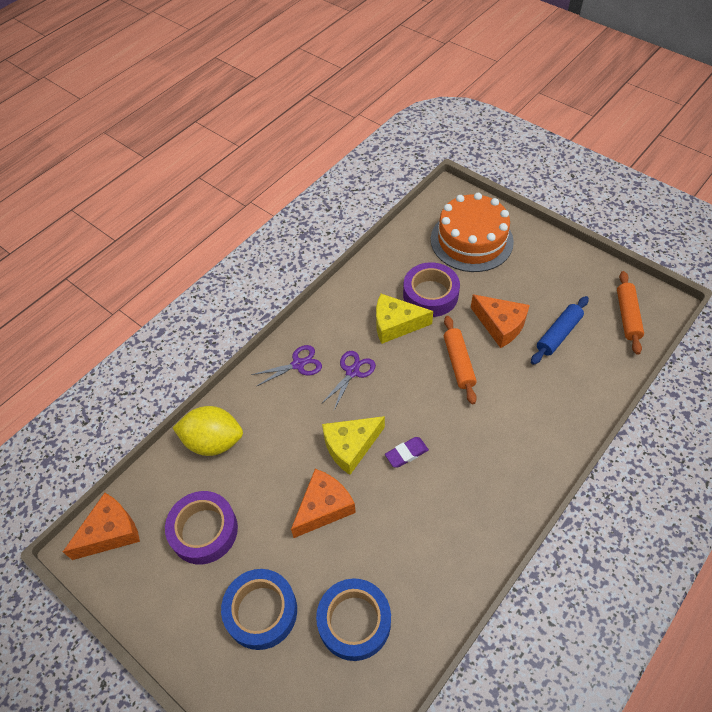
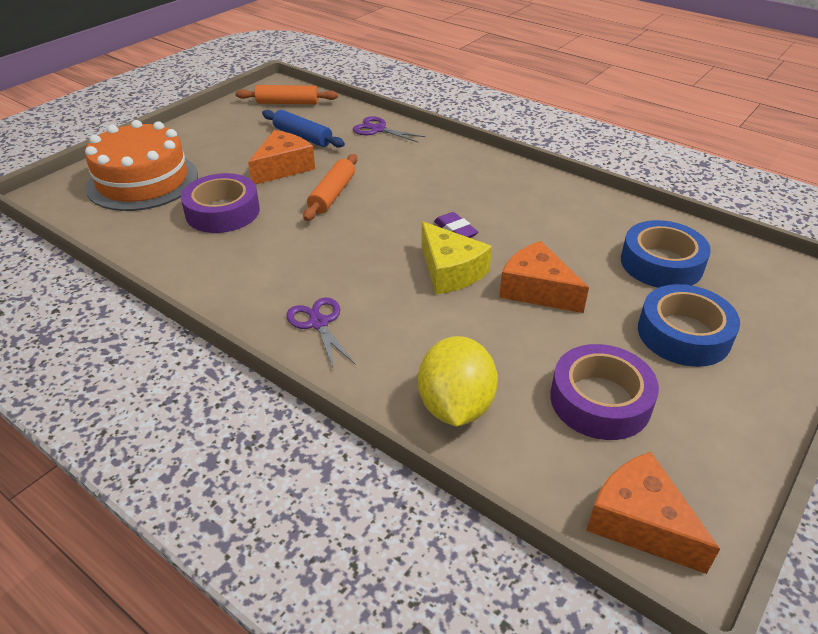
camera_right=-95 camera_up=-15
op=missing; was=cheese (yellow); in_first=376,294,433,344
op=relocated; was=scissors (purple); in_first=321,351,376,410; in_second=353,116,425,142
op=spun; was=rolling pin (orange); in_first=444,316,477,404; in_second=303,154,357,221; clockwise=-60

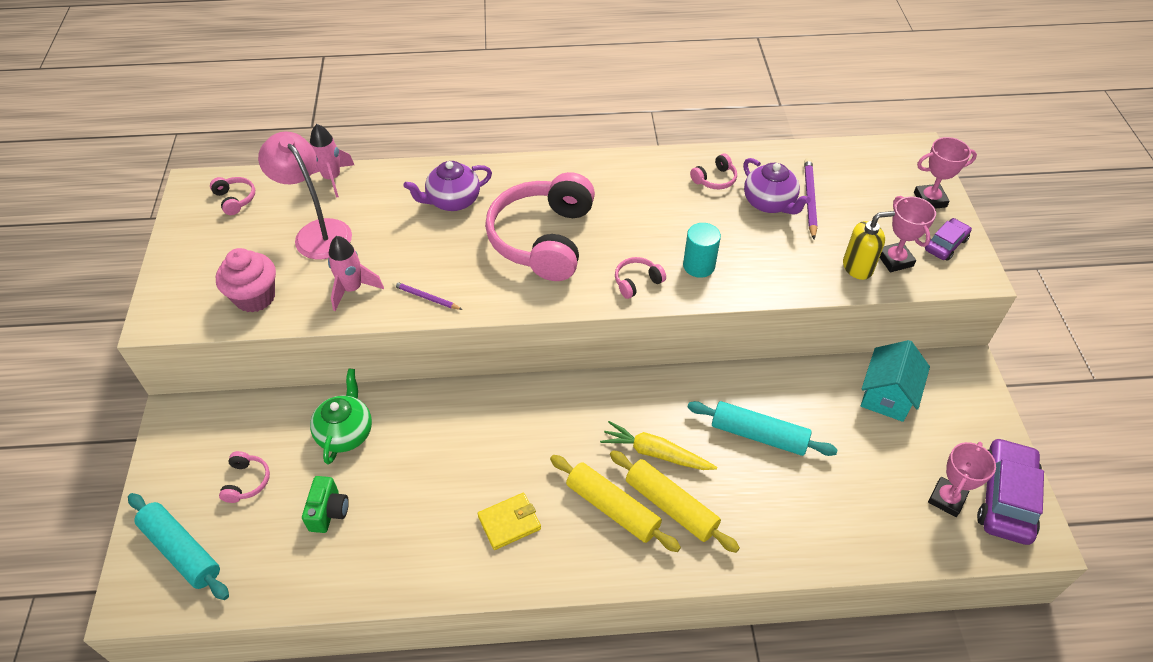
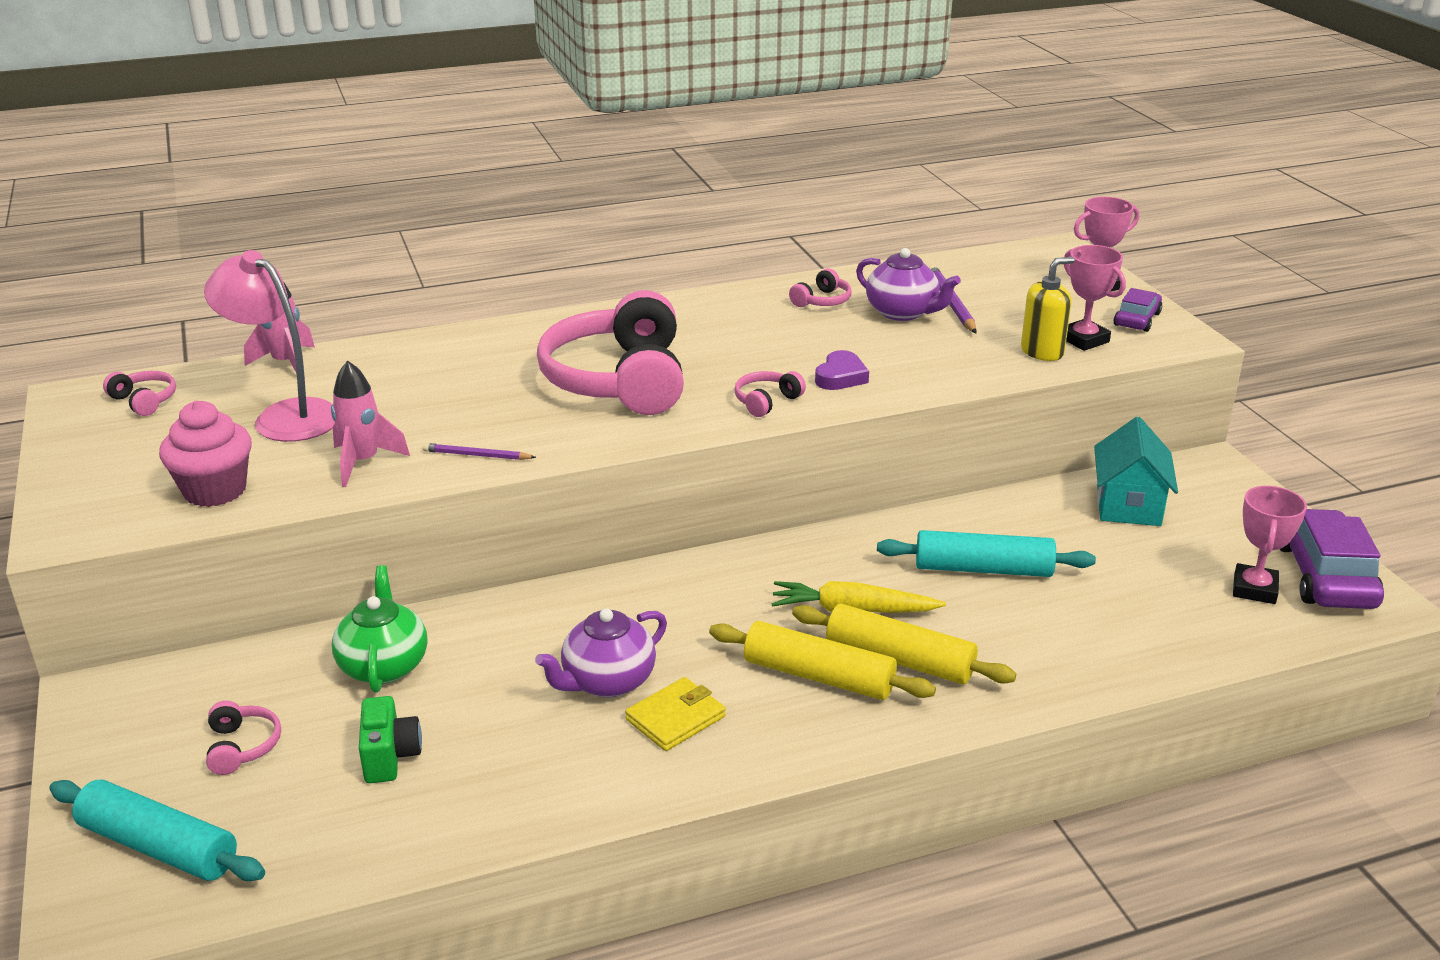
camera_right=-15 camera_up=-20
op=relocated; was=teapot (purple); in_first=403,161,492,211; in_second=535,608,667,697
op=exchanged; was=cylinder (turquoise); now=heart (purple); in_first=683,223,721,278; in_second=815,350,869,390

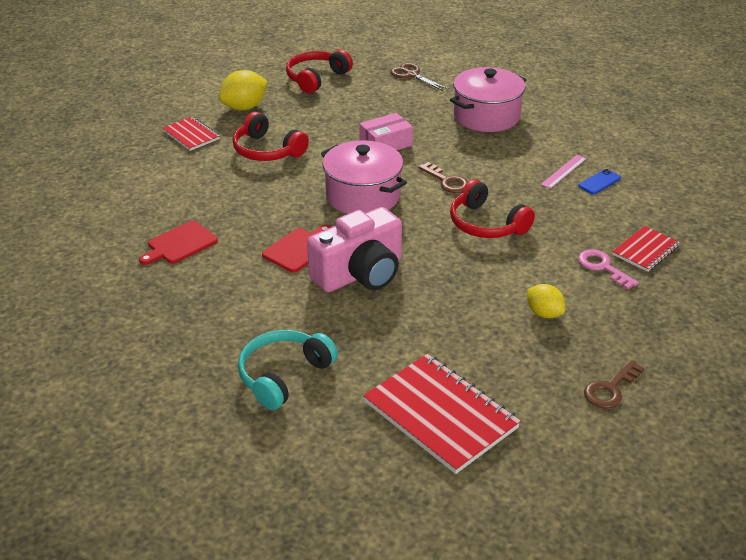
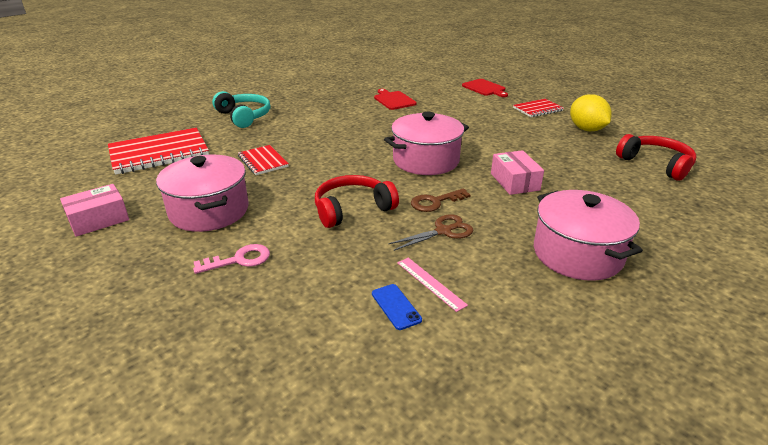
camera_right=105 camera_up=-5
op=missing; was=headphones (red); in_first=233,112,309,161
op=missing; was=camera (pink); in_first=307,207,402,292
op=relocated; was=cutting board (red); in_first=262,225,331,273; in_second=462,79,508,97
op=relocated; was=scissors (brown); in_first=390,63,448,91; in_second=388,214,473,251
op=relocated; was=notebook (red); in_first=612,226,680,272; in_second=238,145,289,175
op=exchanged; was=lemon (yellow); now=pot (pink); in_first=527,284,566,318; in_second=156,155,249,232
op=exchanged; was=key (brown); now=box (pink); in_first=584,360,644,408; in_second=60,184,129,237

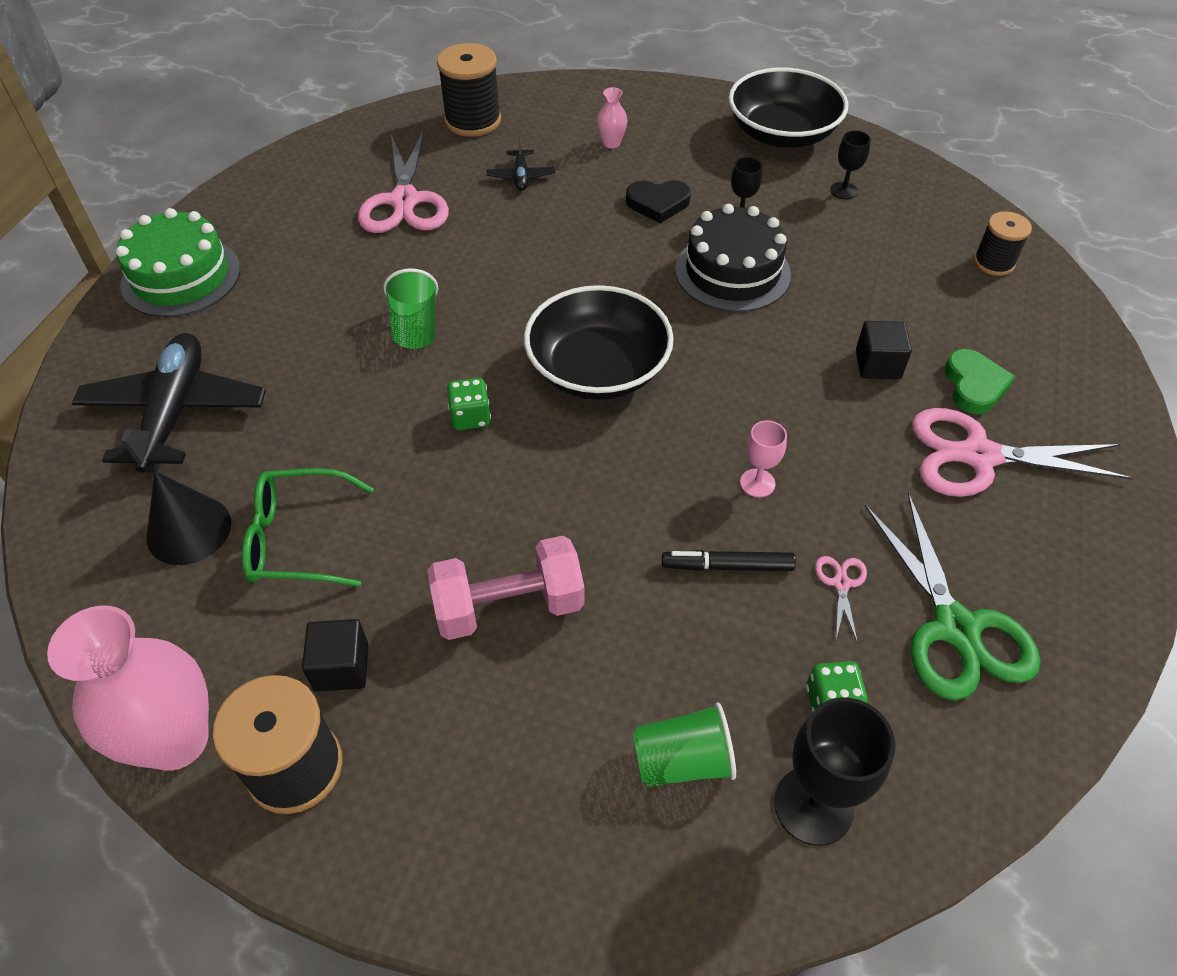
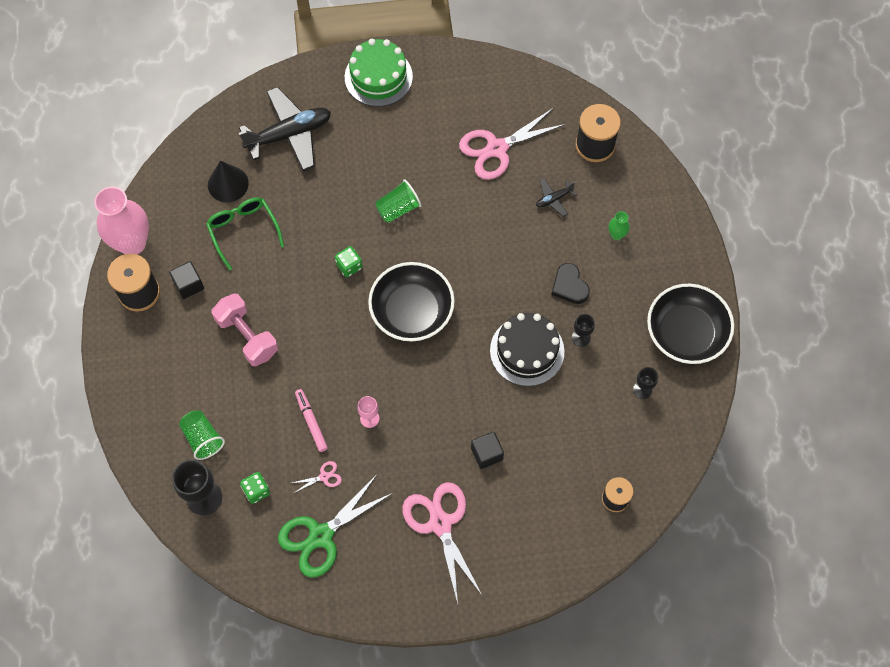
camera_right=65 camera_up=15
op=missing; was=heart (green); in_first=945,349,1015,414
op=colour; was=vase (pink); now=vase (green); in_first=597,87,627,148; in_second=608,211,630,240
op=colour; was=marker (black); now=marker (pink); in_first=662,550,796,571; in_second=295,389,328,452

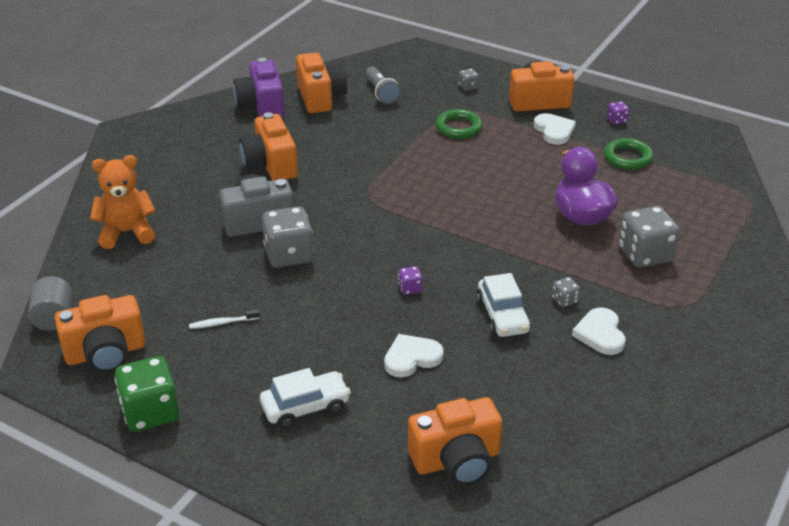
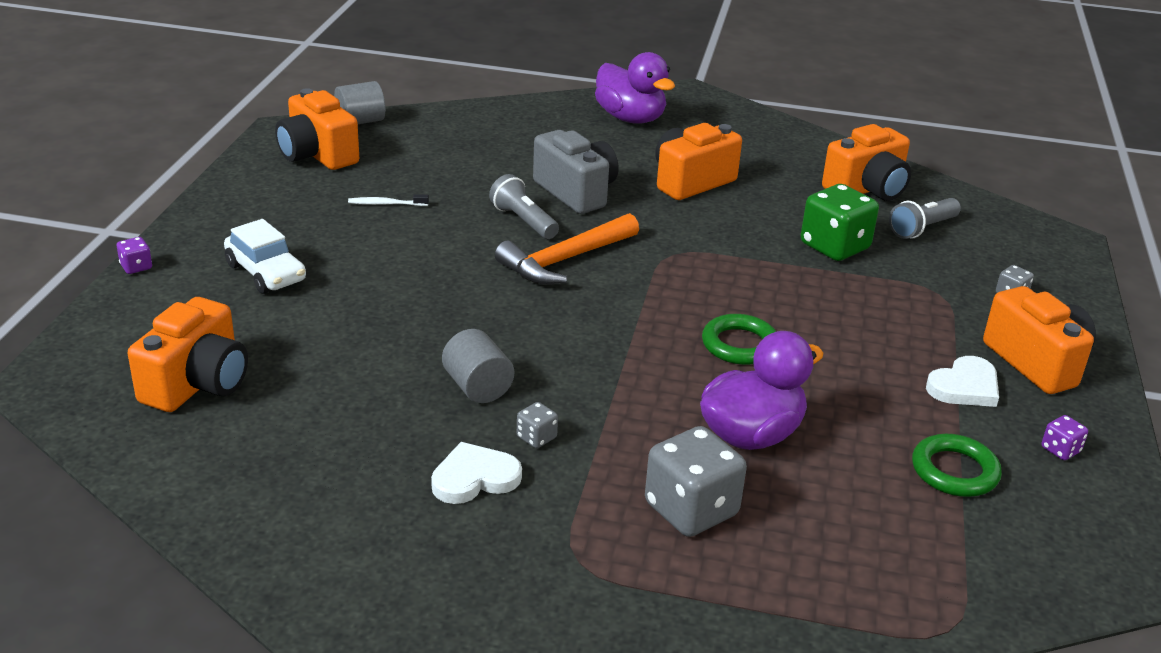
camera_right=70 camera_up=-5
op=missing; was=teddy bear (orange); in_first=90,155,156,249
op=missing; was=camera (purple); in_first=233,58,285,118
op=missing; was=heart (white); in_first=384,334,444,378
op=appeared; now=hammer (orange); in_second=495,213,639,284
op=appeared; now=duck (purple); in_second=595,52,675,124
op=relocated; was=dice (green); in_first=115,356,180,432; in_second=801,184,879,261
op=relocated; was=dice (purple); in_first=398,266,423,295; in_second=117,237,152,274
op=relocated; was=ring (green); in_first=436,109,483,139; in_second=702,314,776,365
op=exchanged; was=dice (grey); now=flashlight (grey); in_first=262,206,314,268; in_second=489,174,559,239
op=exchanged; was=car (white); now=cylinder (grey); in_first=476,273,531,337; in_second=442,329,514,403
op=spun; was=toothbrush (white); in_first=189,309,260,329; in_second=348,194,429,206; clockwise=-60
op=spun; was=camera (orange); in_first=408,397,502,486; in_second=128,297,248,412; clockwise=-120

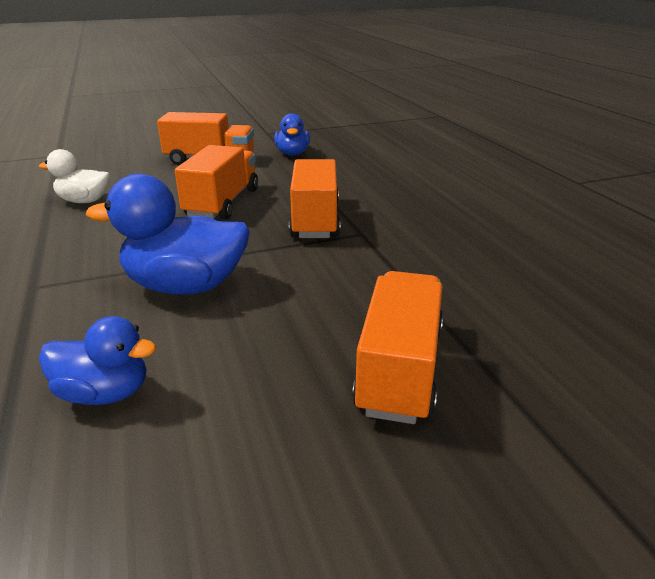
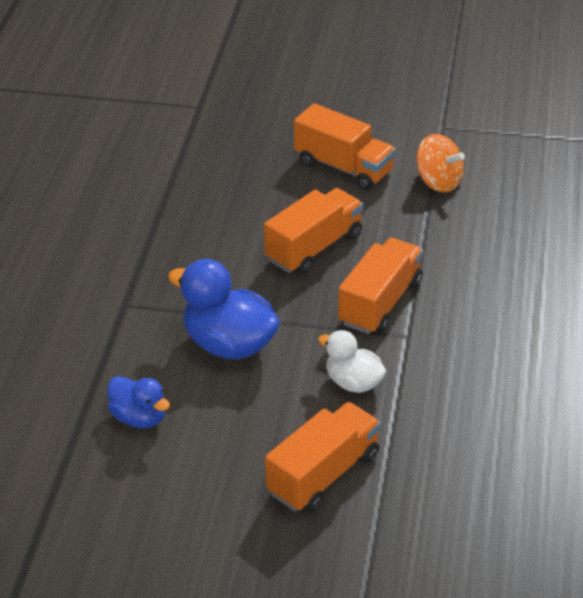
camera_right=30 camera_up=10
op=relocated; was=duck (white); in_first=39,149,110,203; in_second=318,330,387,393
op=exchanged; was=duck (blue); now=spinning top (orange); in_first=274,113,310,156; in_second=416,134,465,193

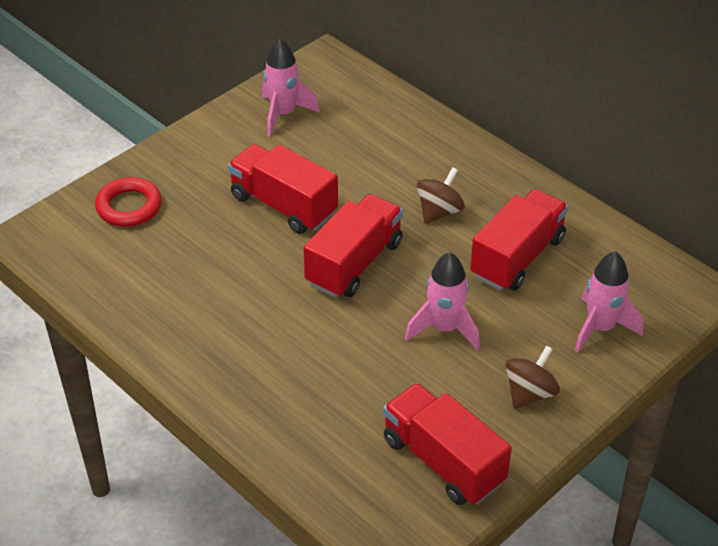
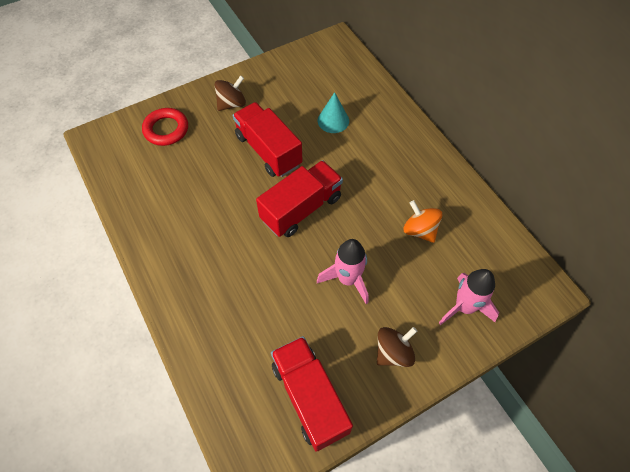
camera_right=15 camera_up=15
op=missing; was=rocket (pink); in_first=262,39,320,136
op=appeared; now=cone (turquoise); in_second=318,92,349,133
op=relocated; was=spinning top (brown); in_first=417,167,465,224; in_second=214,75,246,111
op=exchanged; was=truck (red); now=spinning top (orange); in_first=470,189,568,291; in_second=403,200,442,243

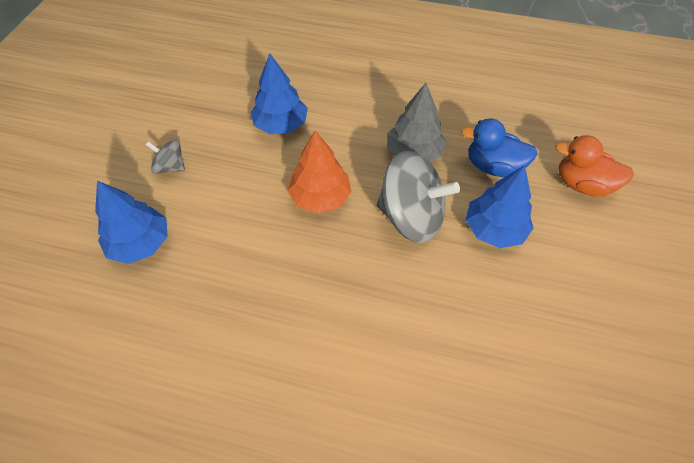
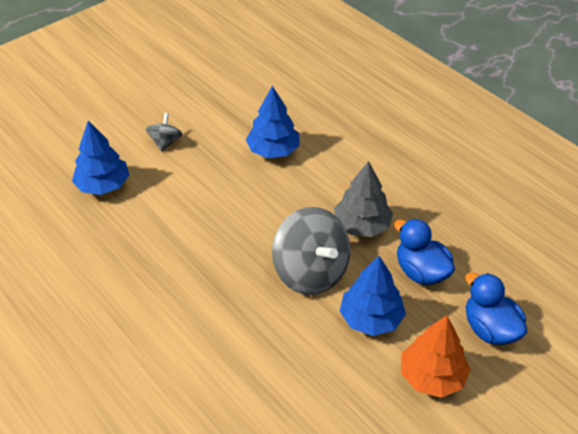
camera_right=35 camera_up=-10
op=relocated; was=tree (orange); in_first=287,130,351,213; in_second=401,316,471,398
op=colour; was=duck (orange); now=duck (blue); in_first=555,135,634,197; in_second=465,272,527,345
op=spun; was=spinning top (grey); in_first=146,140,185,174; in_second=146,113,182,152; clockwise=45

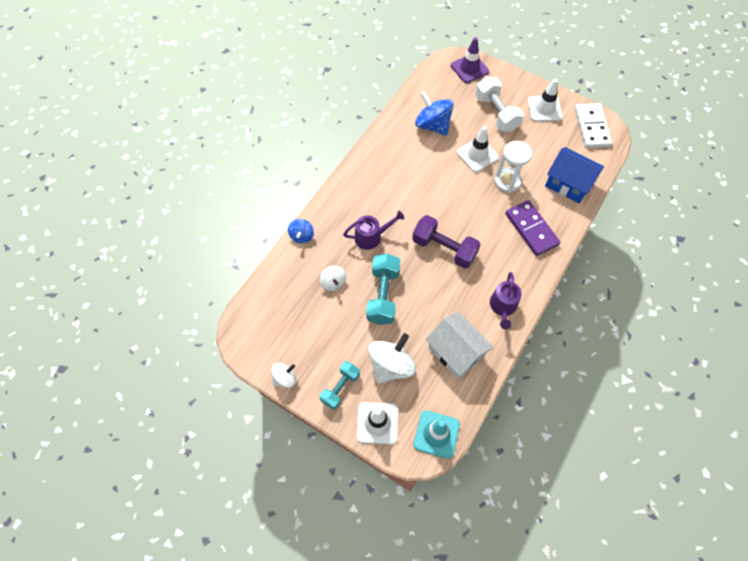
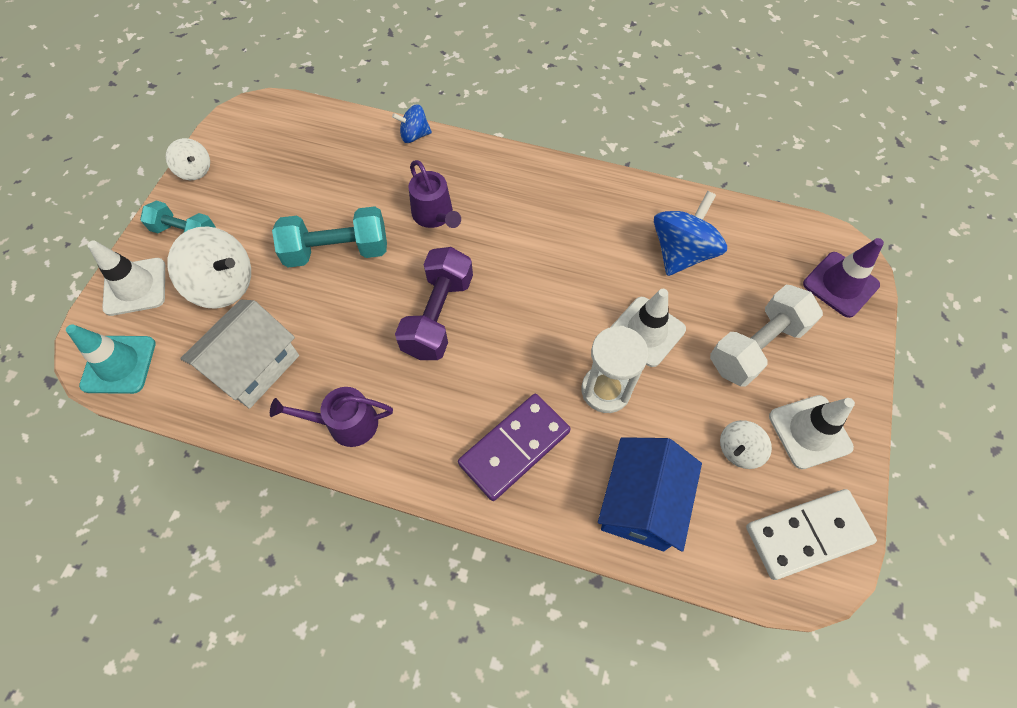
camera_right=75 camera_up=0
op=relocated; was=spinning top (white); in_first=320,265,346,291; in_second=720,420,772,469

